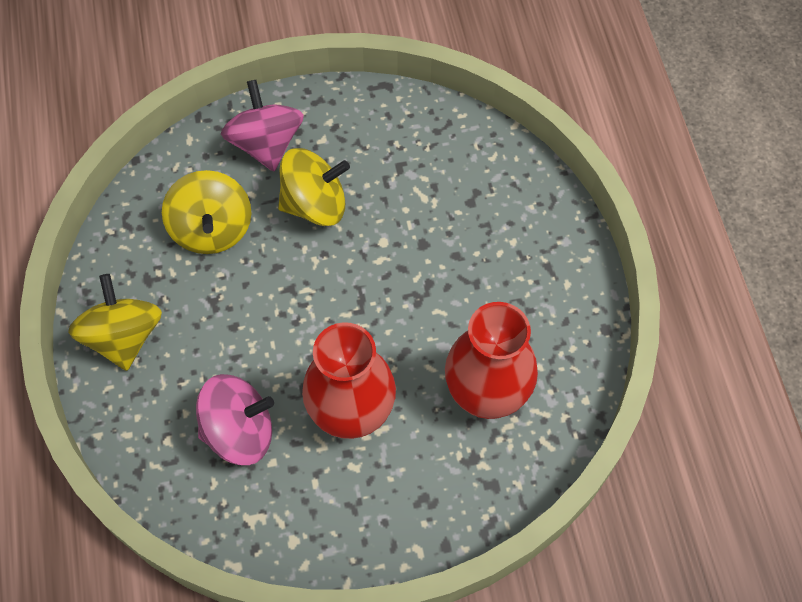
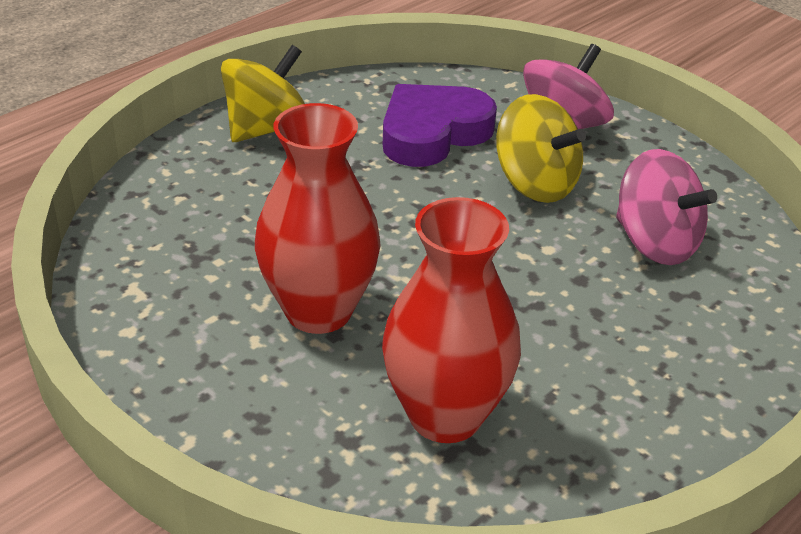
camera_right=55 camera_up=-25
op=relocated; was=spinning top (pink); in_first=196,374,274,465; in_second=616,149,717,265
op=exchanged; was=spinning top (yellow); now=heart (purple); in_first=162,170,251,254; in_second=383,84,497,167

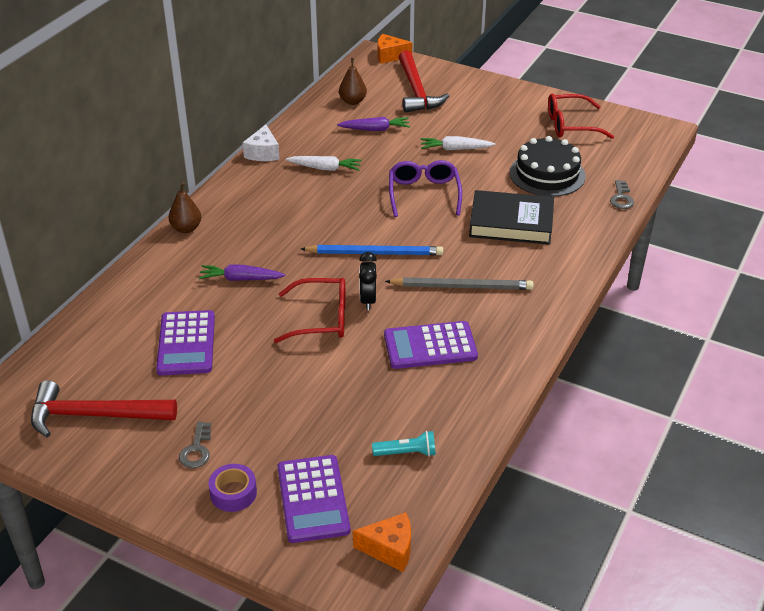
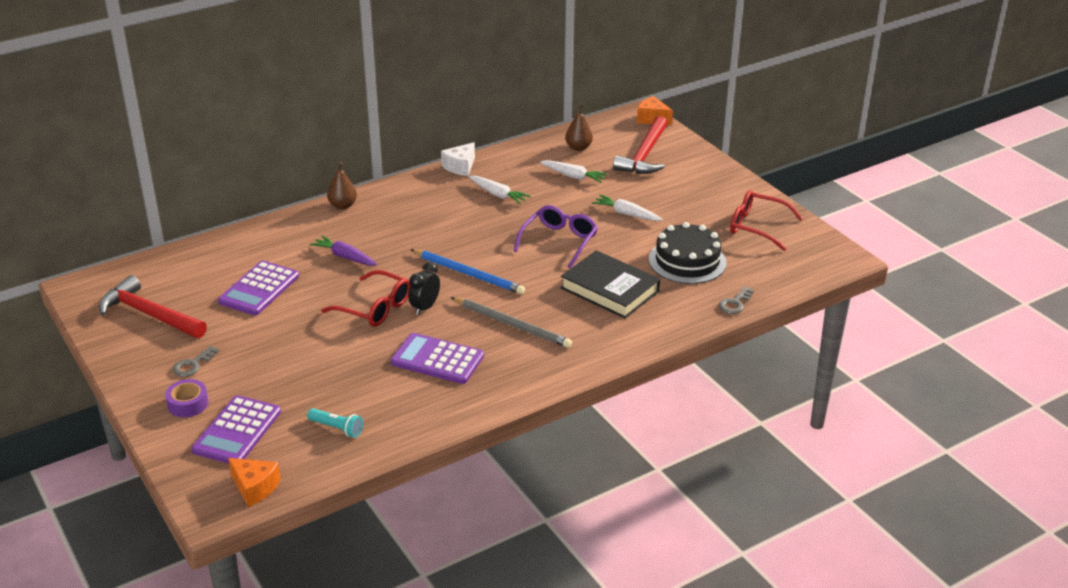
camera_right=30 camera_up=-5
op=colour; was=carrot (purple); now=carrot (white); in_first=337,117,410,131; in_second=540,160,608,183

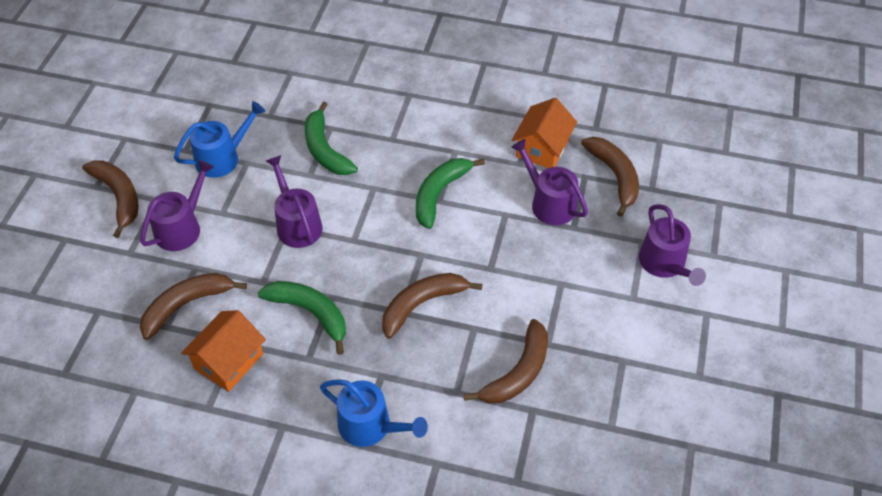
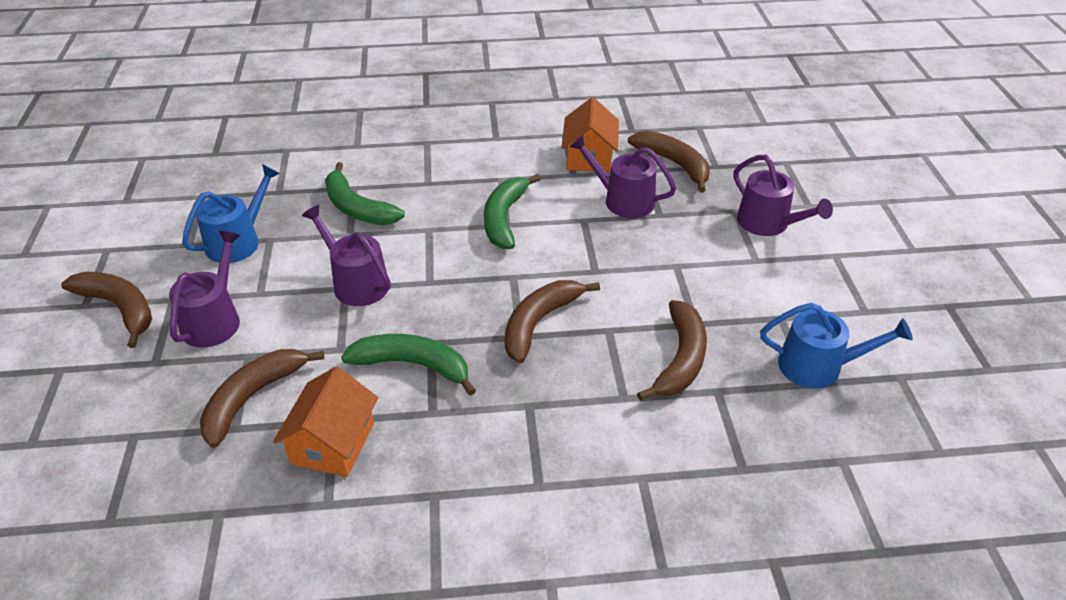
camera_right=-20 camera_up=-10
op=relocated; was=watering can (blue); in_first=320,379,428,447; in_second=760,303,913,389

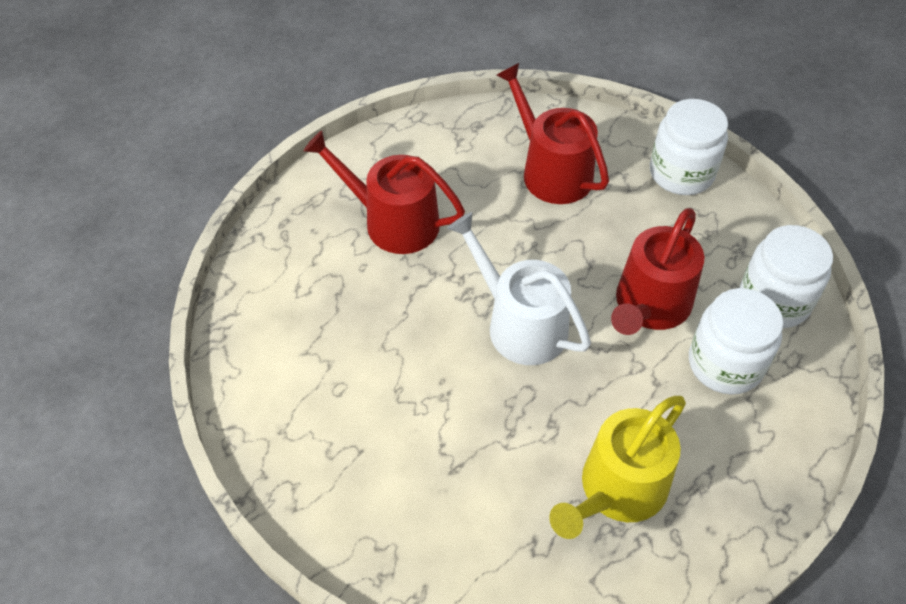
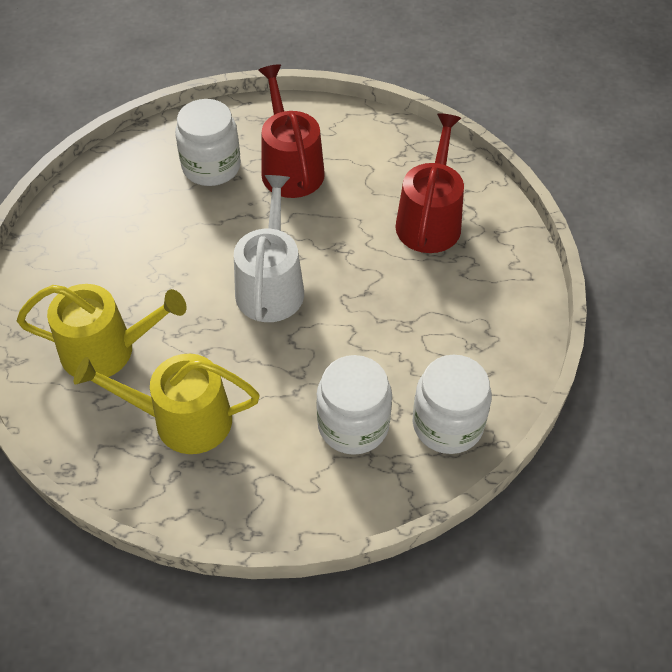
camera_right=50 camera_up=0
op=missing; was=watering can (red); in_first=611,208,705,335
op=appeared; now=watering can (yellow); in_second=17,284,186,377
op=relocated; was=jar (white); in_first=650,99,728,195; in_second=175,99,241,186

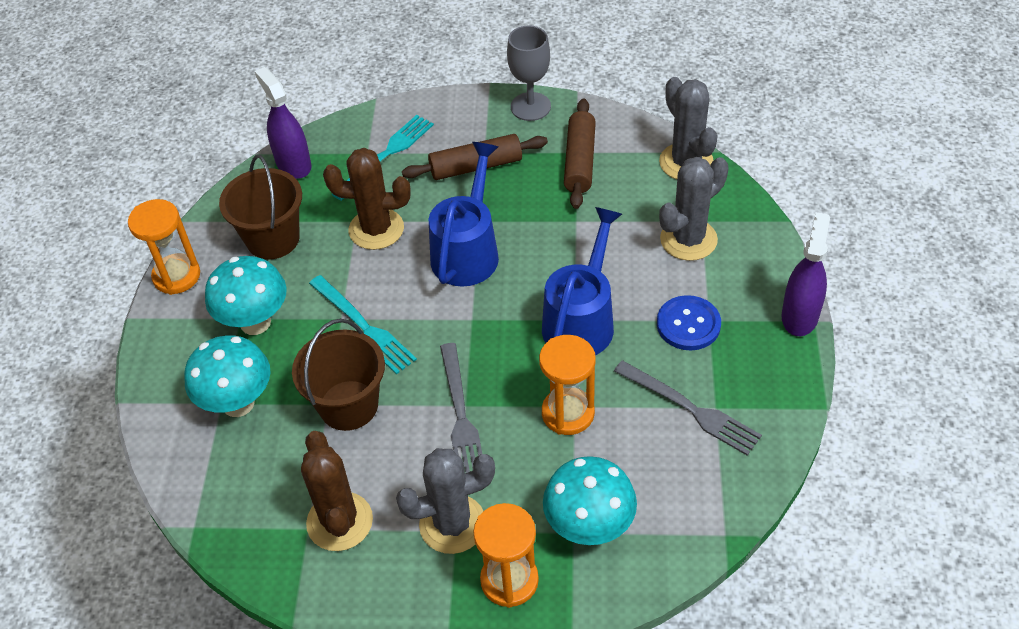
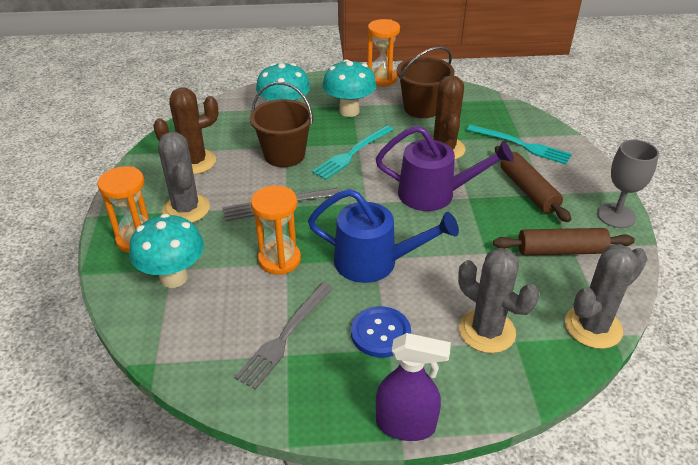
camera_right=80 camera_up=-10
op=missing; was=spray bottle (purple); in_first=255,67,311,179
op=colour; was=watering can (blue); now=watering can (purple); in_first=429,142,499,286; in_second=376,125,514,211

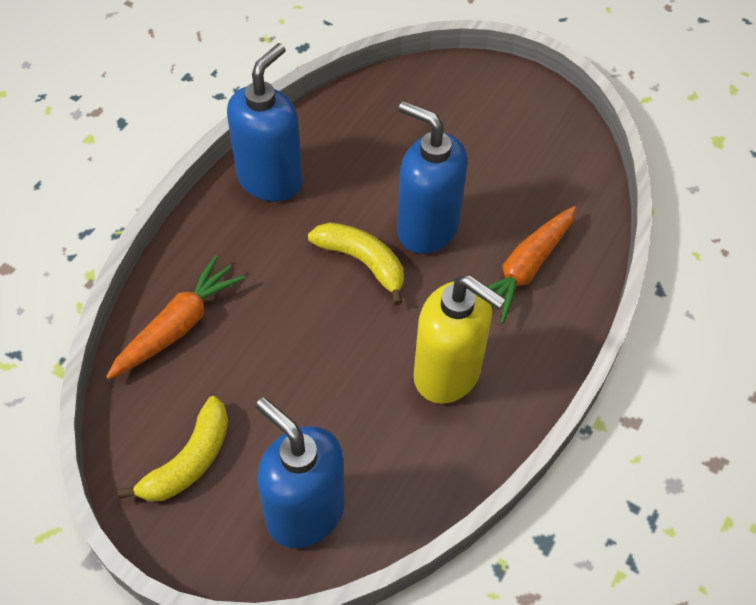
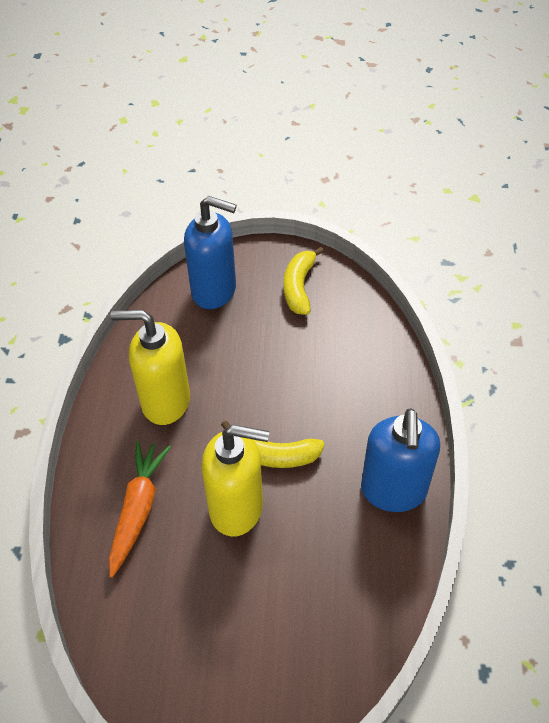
camera_right=155 camera_up=-5
op=missing; was=carrot (orange); in_first=106,255,246,379
op=colour; was=soap dispenser (blue); now=soap dispenser (yellow); in_first=397,101,468,254; in_second=201,425,269,537

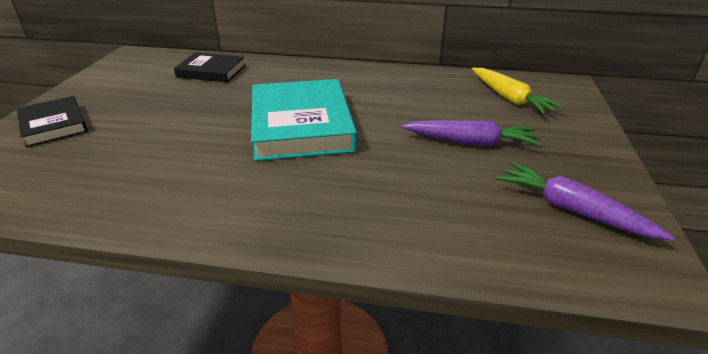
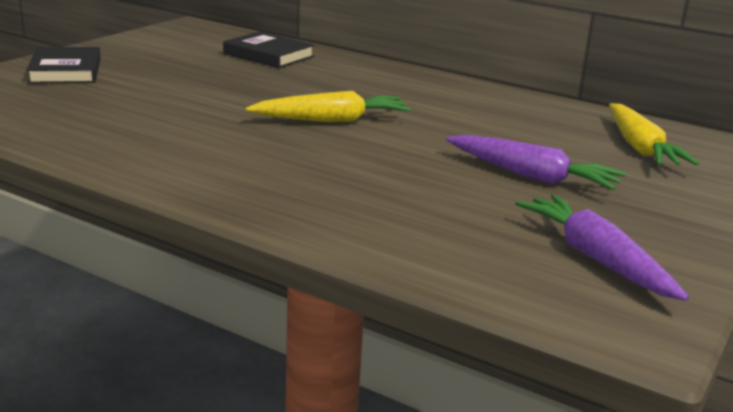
camera_right=20 camera_up=-10
op=exchanged; was=book (turquoise); now=carrot (yellow); in_first=251,79,357,161; in_second=246,91,411,123

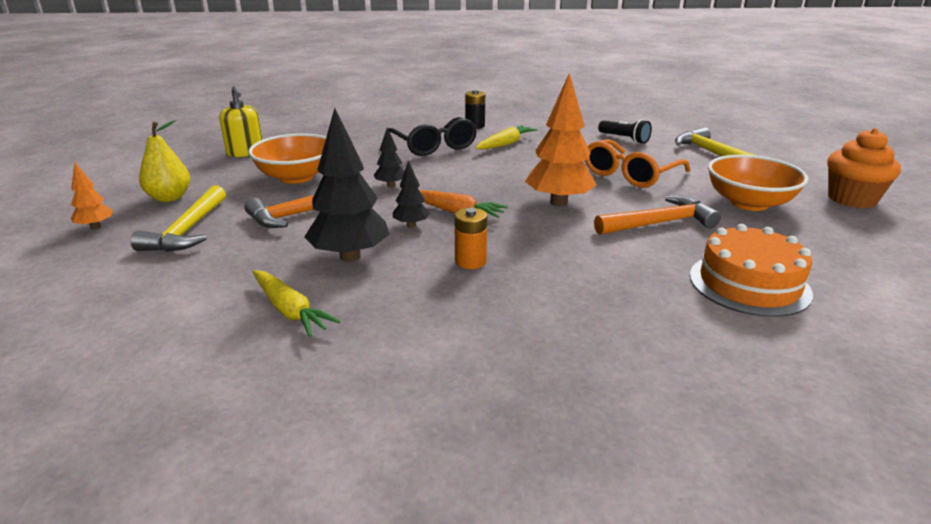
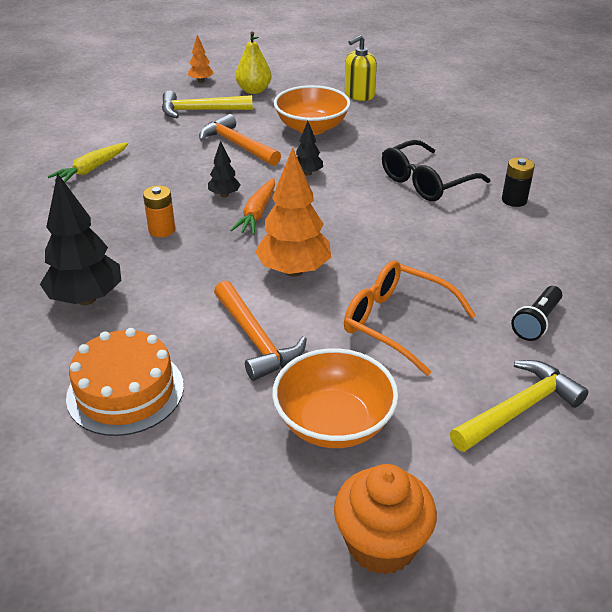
camera_right=80 camera_up=10
op=missing; was=carrot (yellow); in_first=475,125,538,150
op=relocated; was=tree (black); in_first=304,108,390,262; in_second=40,173,121,305

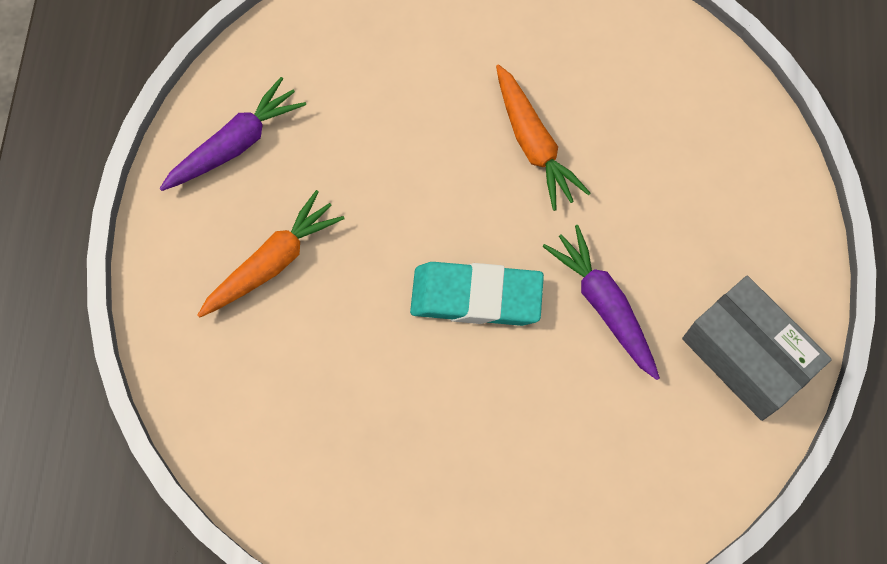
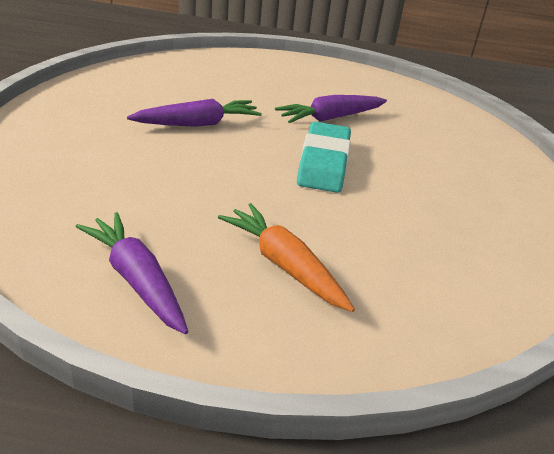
camera_right=-90 camera_up=-35
op=missing; was=box (grey); in_first=682,276,832,421
op=colour; was=carrot (orange); now=carrot (purple); in_first=496,65,591,211; in_second=127,99,262,127

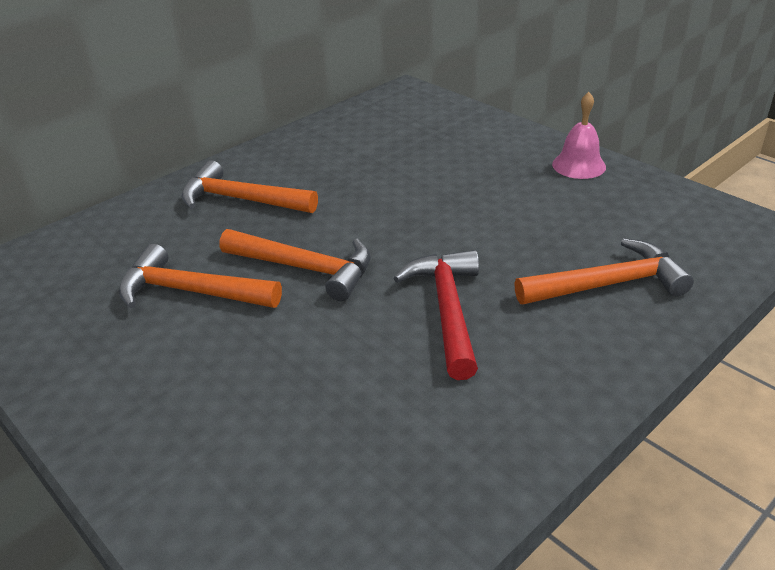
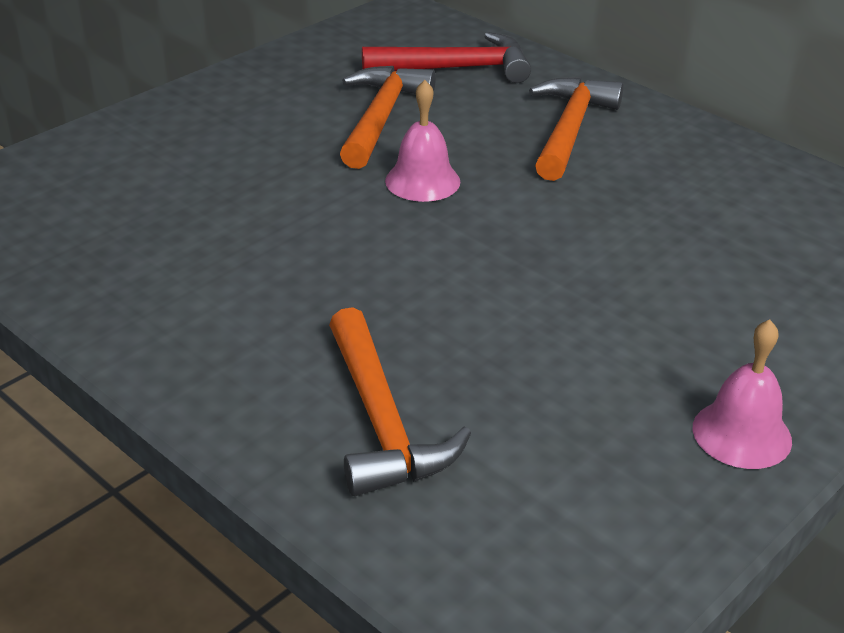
camera_right=85 camera_up=0
op=relocated; was=hammer (red); in_first=394,250,479,380; in_second=362,32,531,83
op=exchanged; was=hammer (orange); now=bell (pink); in_first=220,229,371,301; in_second=385,80,460,202

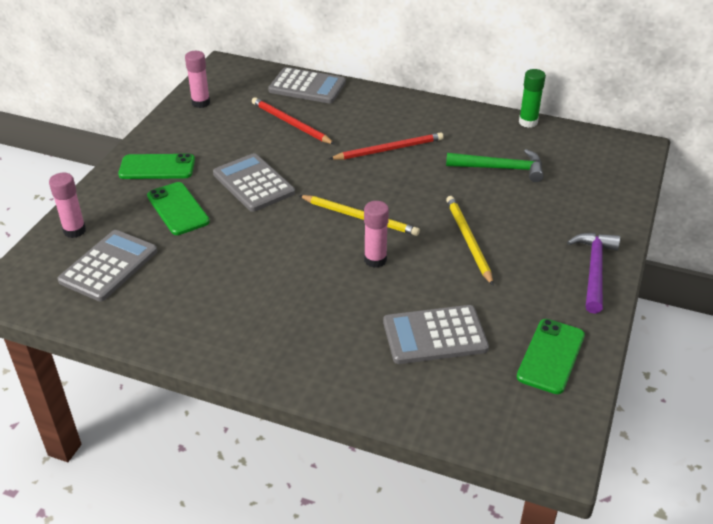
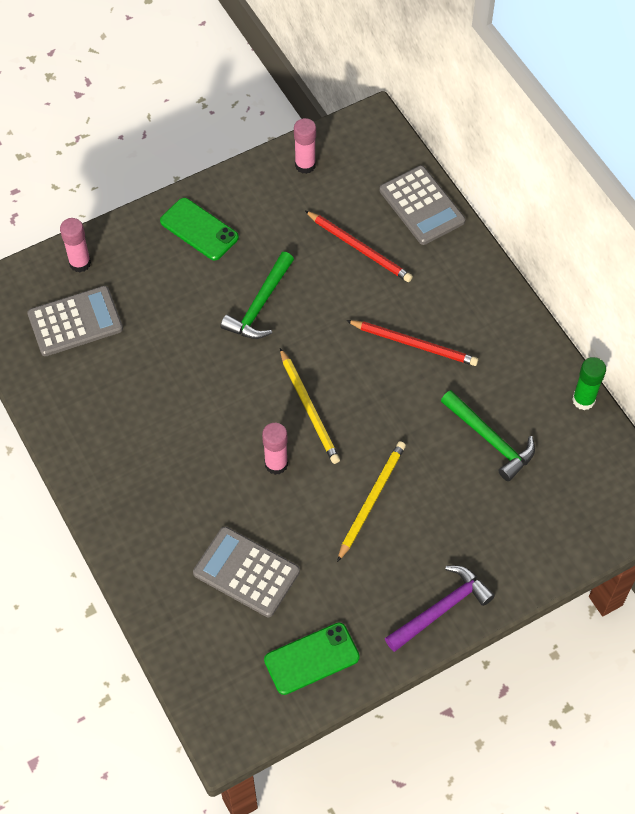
camera_right=40 camera_up=20
op=missing; was=phone (green); in_first=147,182,210,235
op=exchanged; was=calculator (grey); now=hammer (green); in_first=213,153,295,212; in_second=221,252,294,339
op=spun; was=pencil (red); in_first=252,97,335,144; in_second=305,211,413,282; clockwise=135

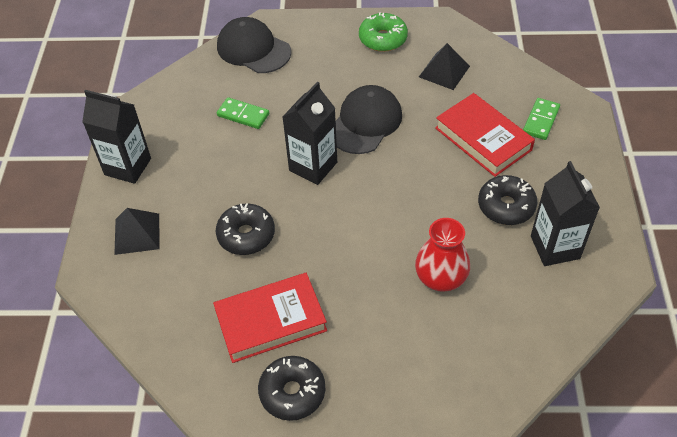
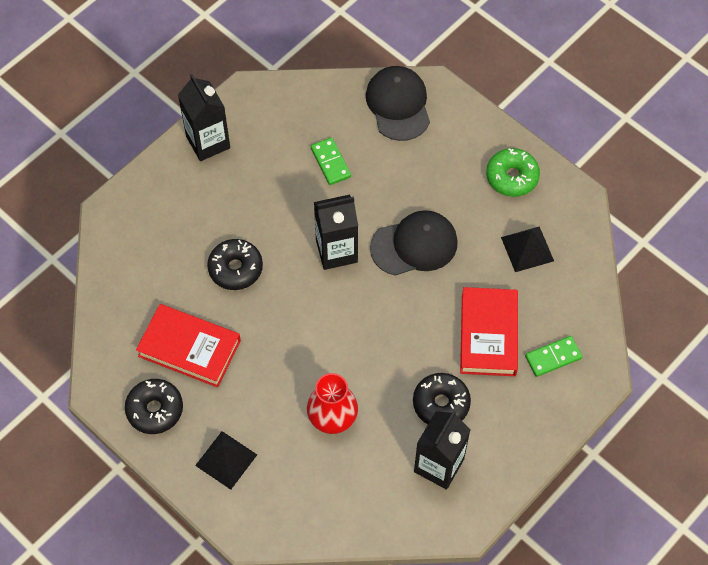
camera_right=40 camera_up=10
op=relocated; was=pyramid (black); in_first=114,208,160,255; in_second=195,431,257,490

